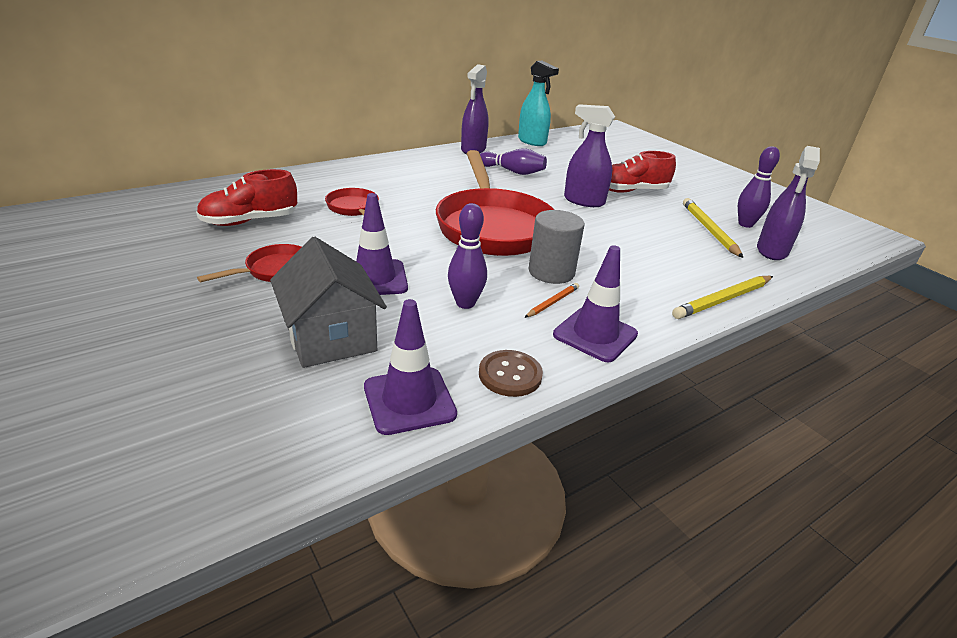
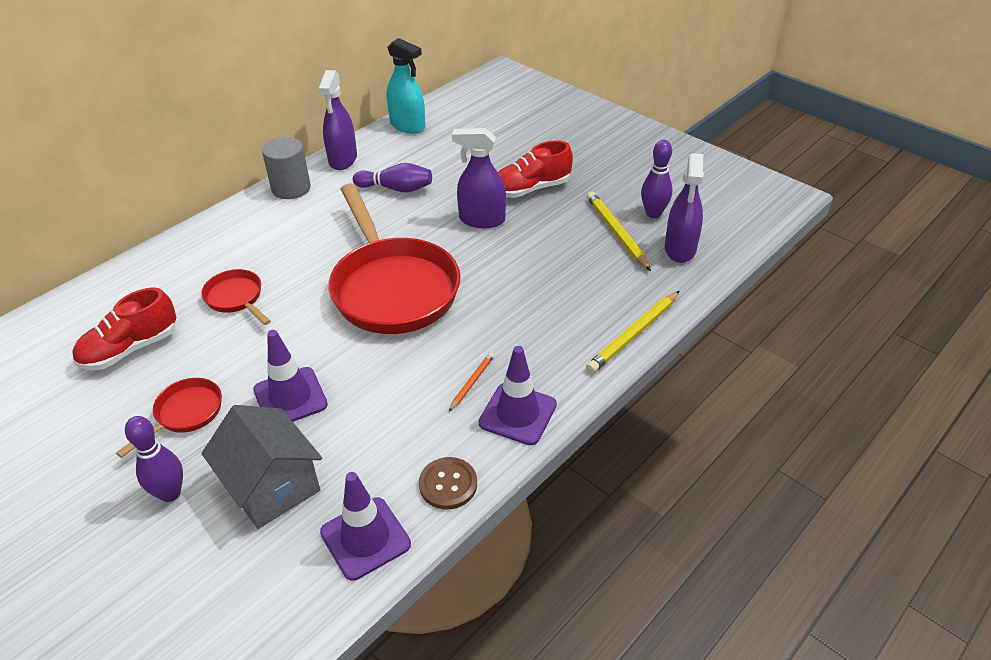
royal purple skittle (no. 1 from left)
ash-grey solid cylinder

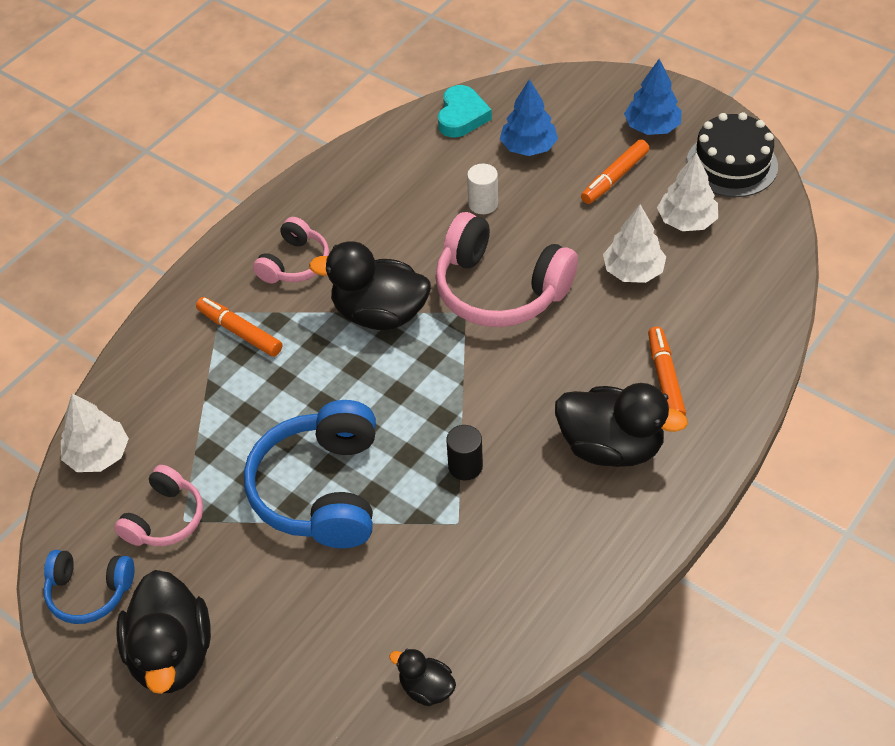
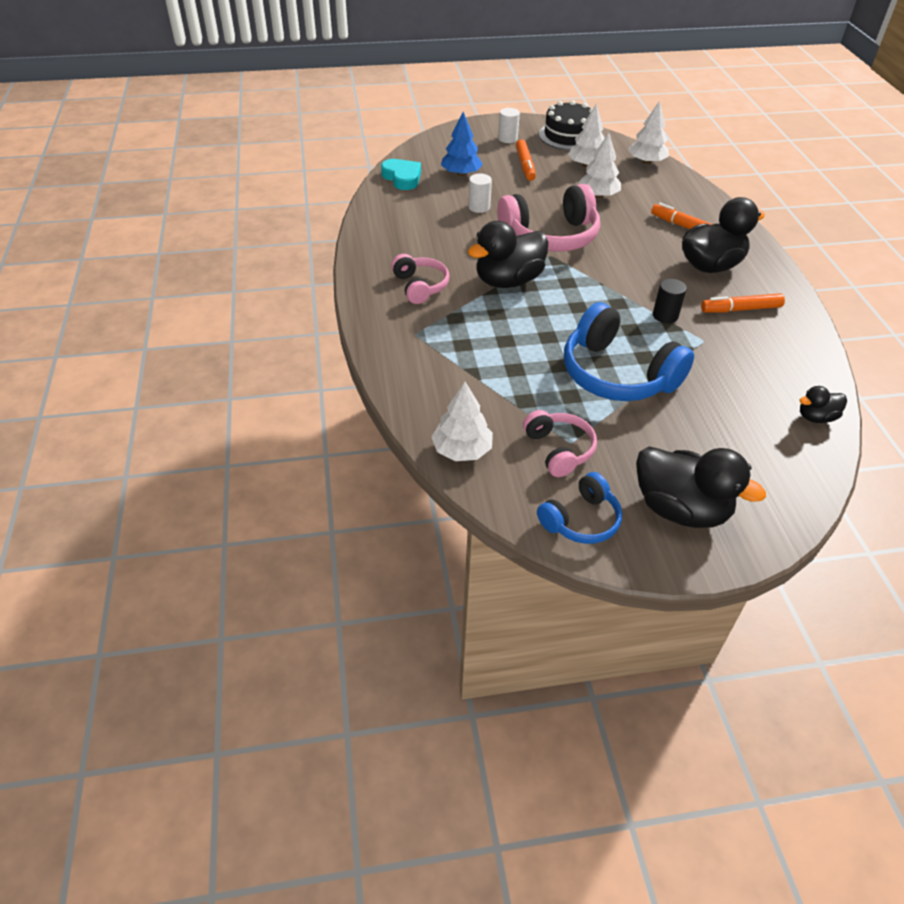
white solid cylinder (no. 2 from left)
orange felt pen (no. 3 from left)
white toy tree (no. 4 from left)

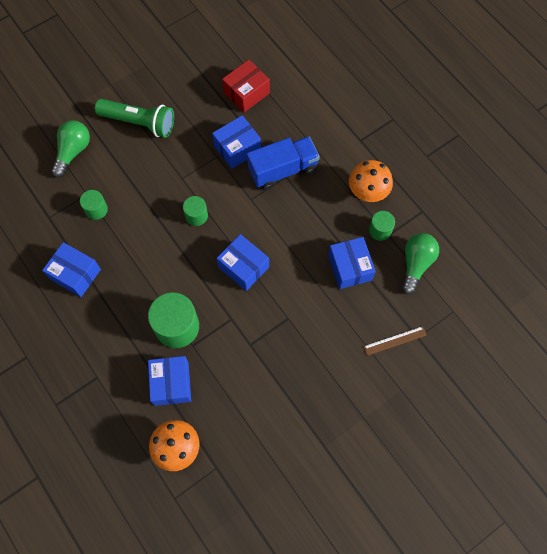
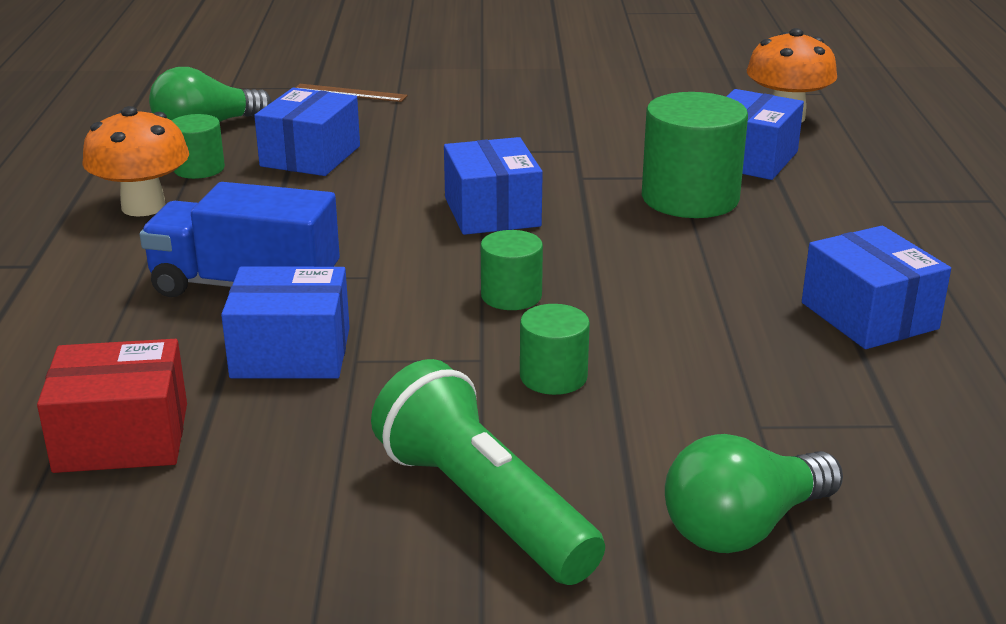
green solid cylinder (no. 3 from left)

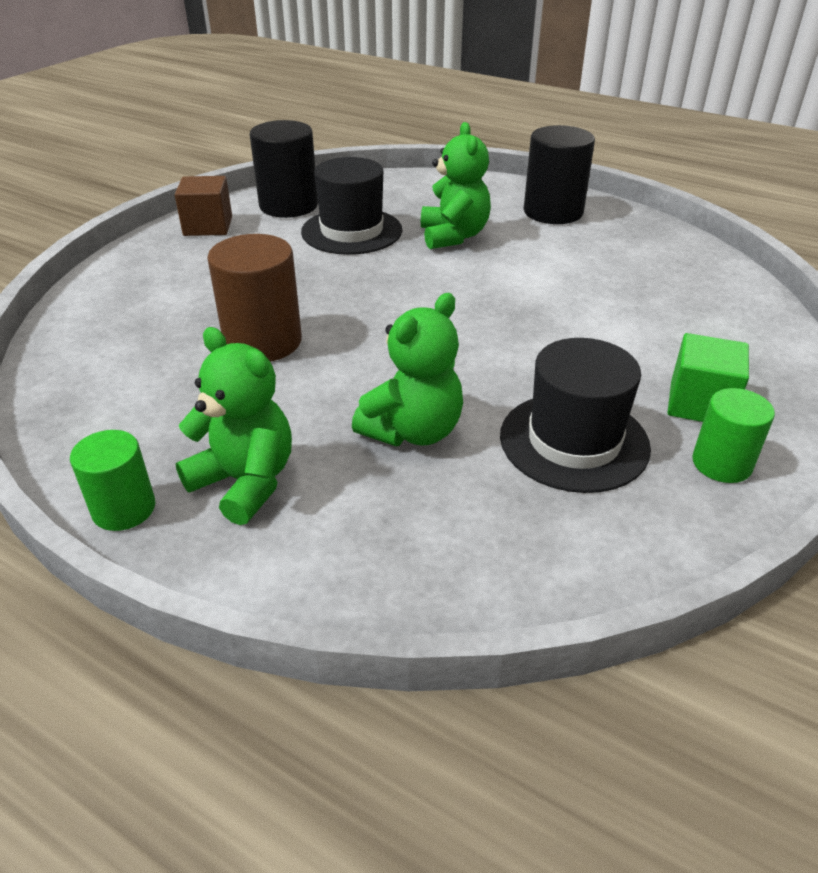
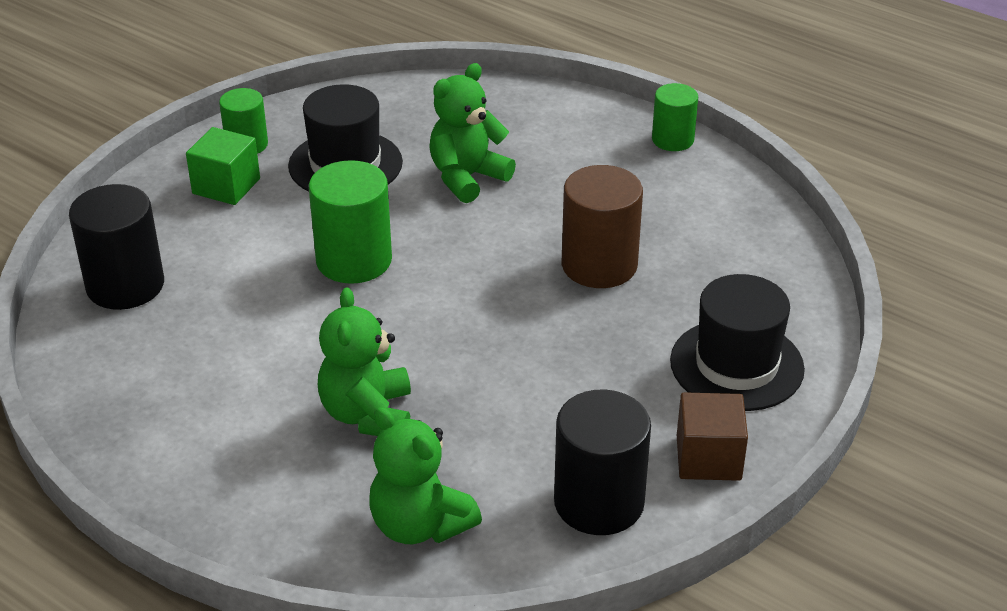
black solid cylinder (no. 1 from left)
black hat (no. 2 from left)
green stuffed bear (no. 2 from left)
green solid cylinder (no. 2 from left)

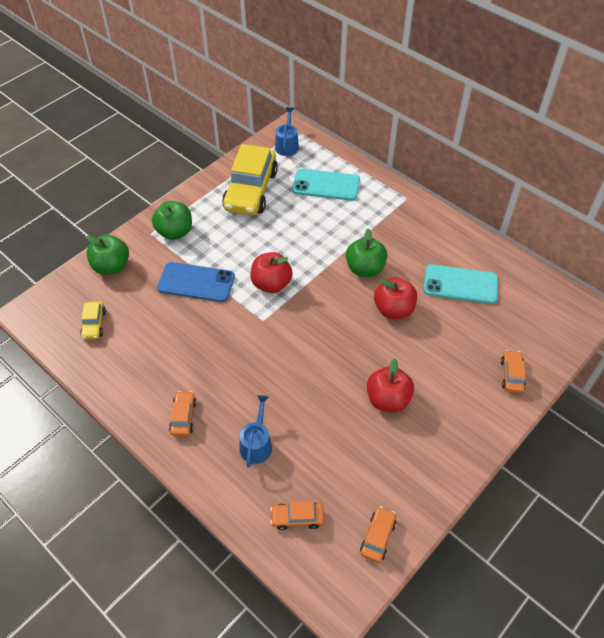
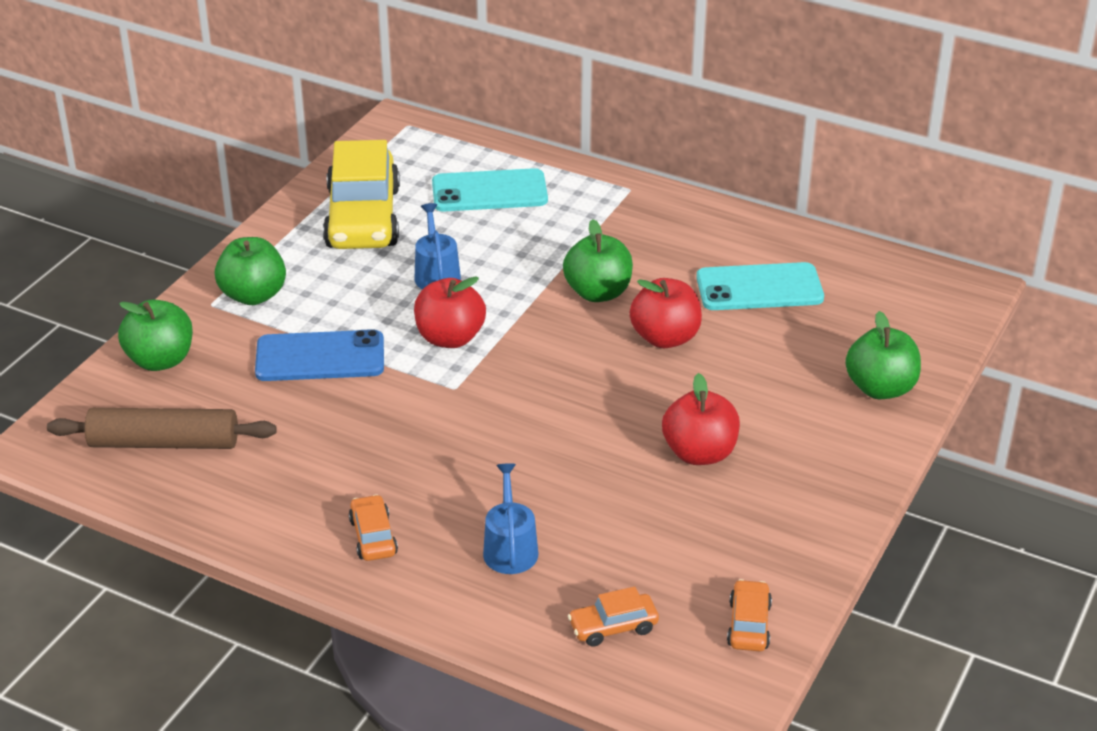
royal blue sprinkling can (no. 1 from left)
brown pastry roller
green apple fruit (no. 4 from left)

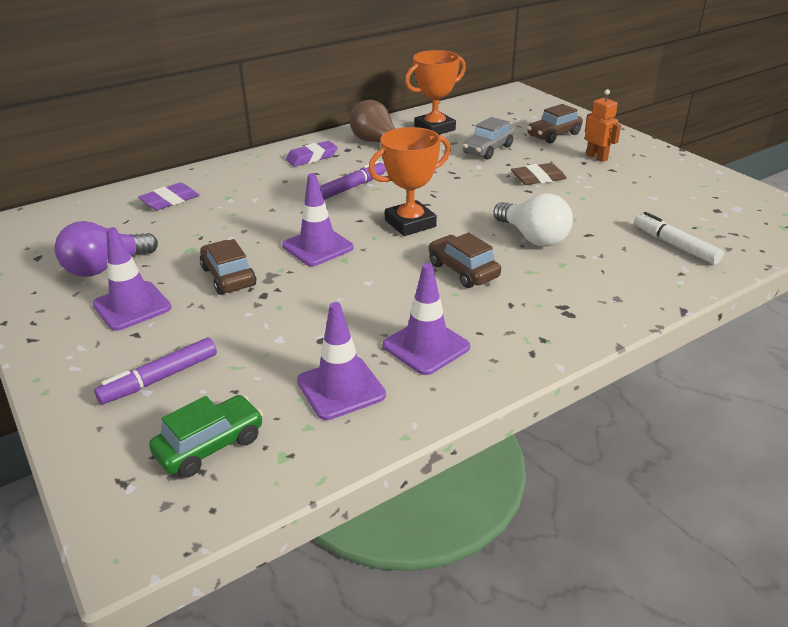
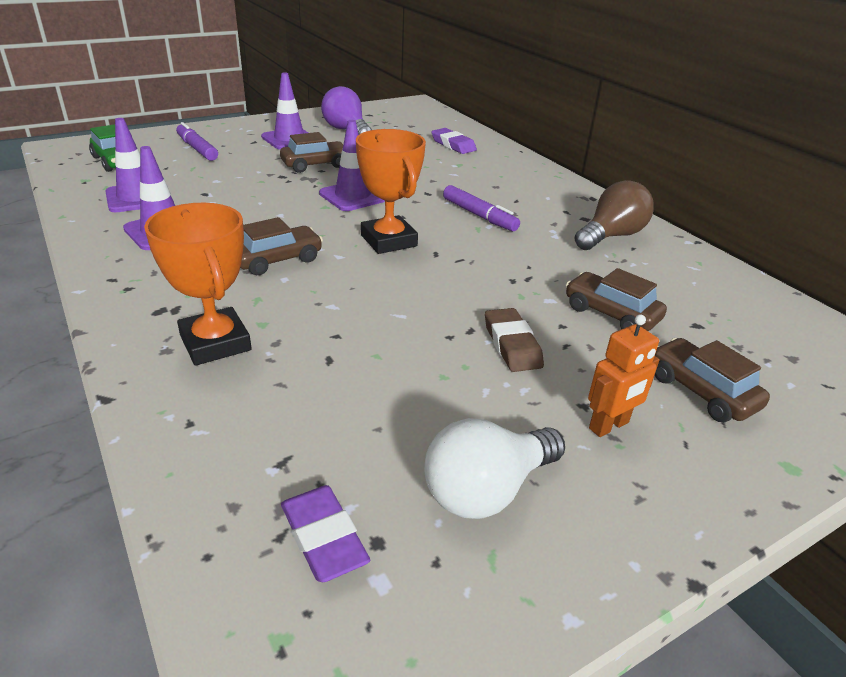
orange prize cup (no. 1 from left)
brown automobile (no. 3 from left)
royal purple gum eraser (no. 1 from left)
white light bulb
white felt pen

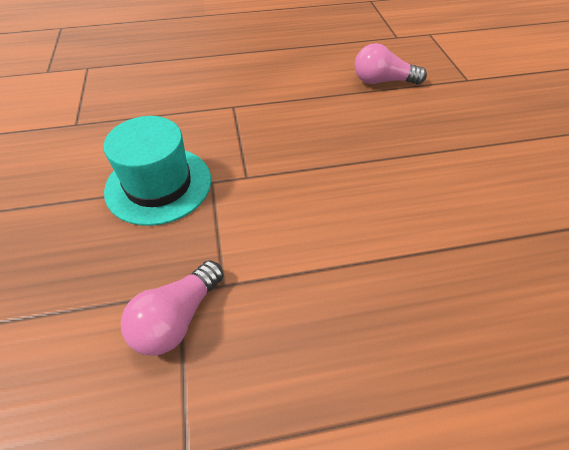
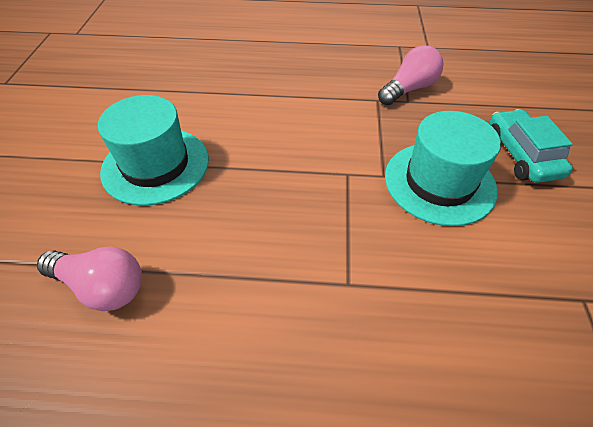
teal hat (no. 1 from left)
teal automobile

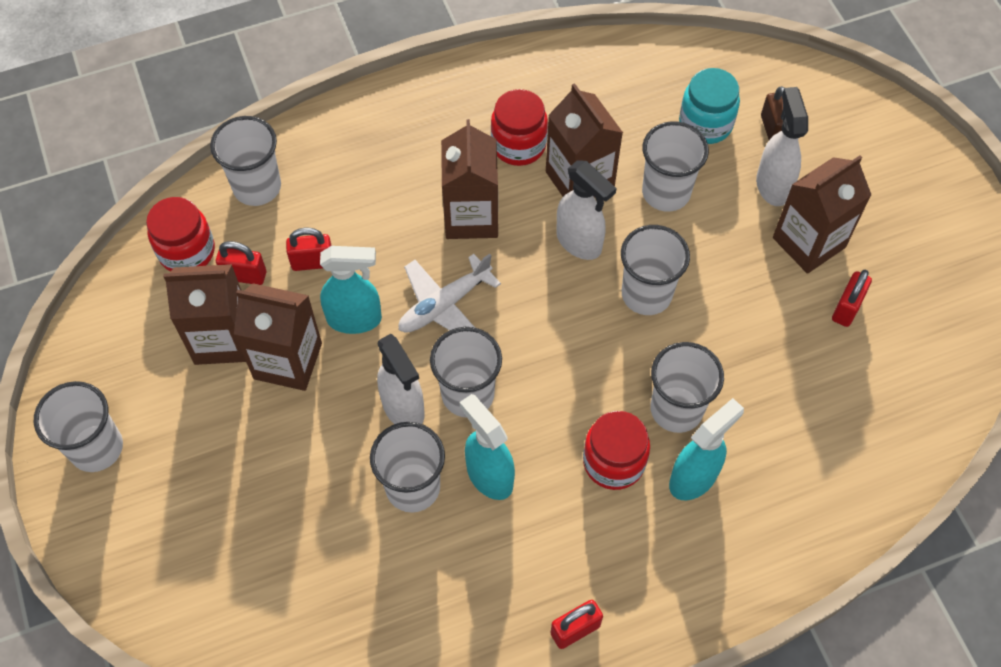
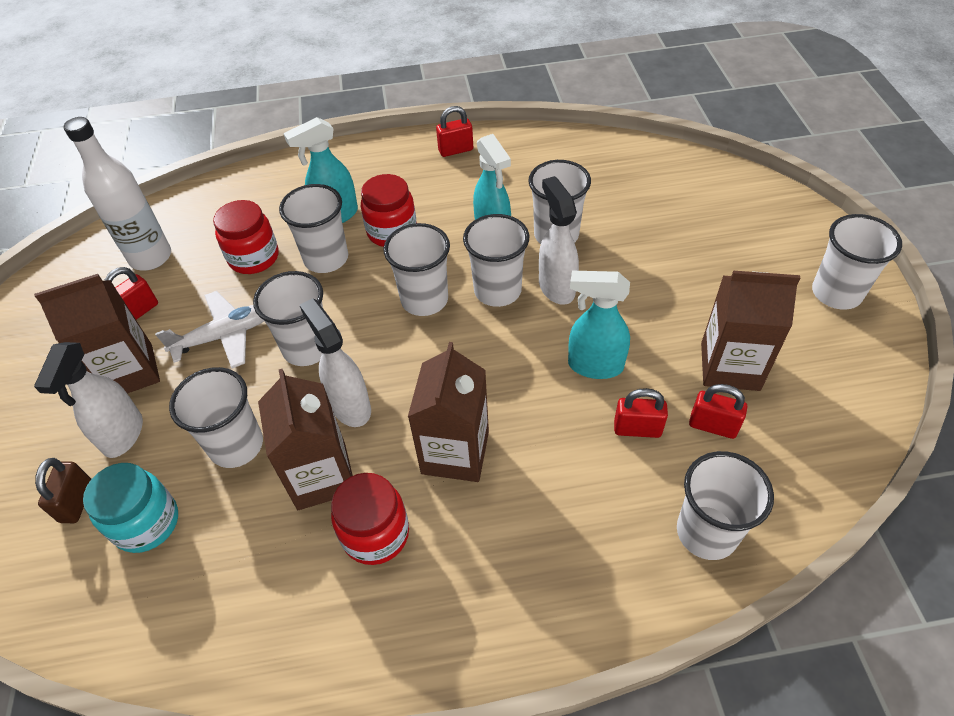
crimson preserve jar (no. 1 from left)
white aeroplane
brown juice carton (no. 2 from left in the first image)
white flask
white beaker (no. 4 from left)

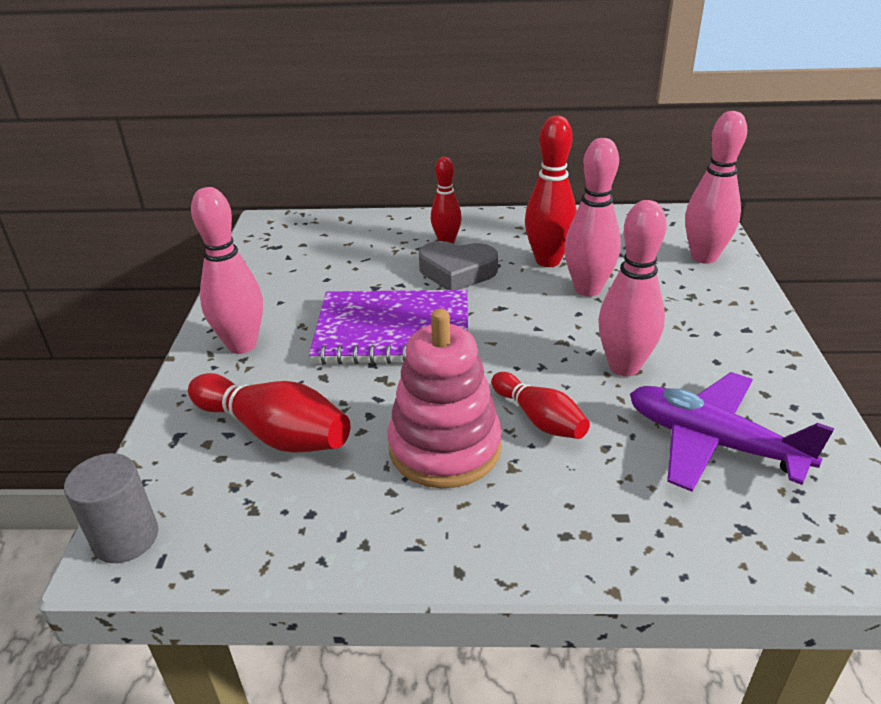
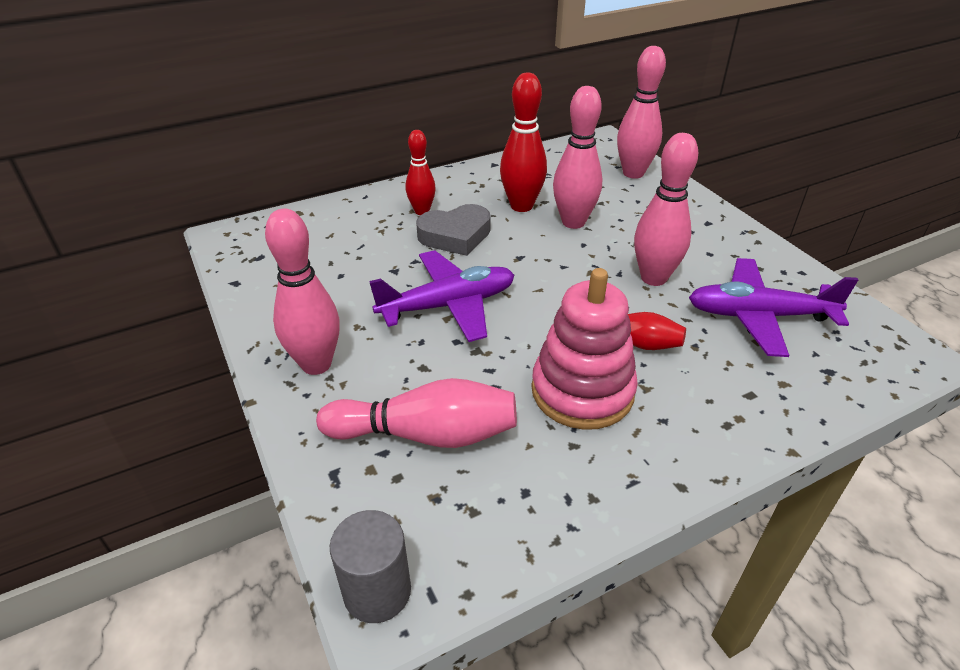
royal purple aeroplane (no. 1 from left)
rose-pink skittle (no. 2 from left)

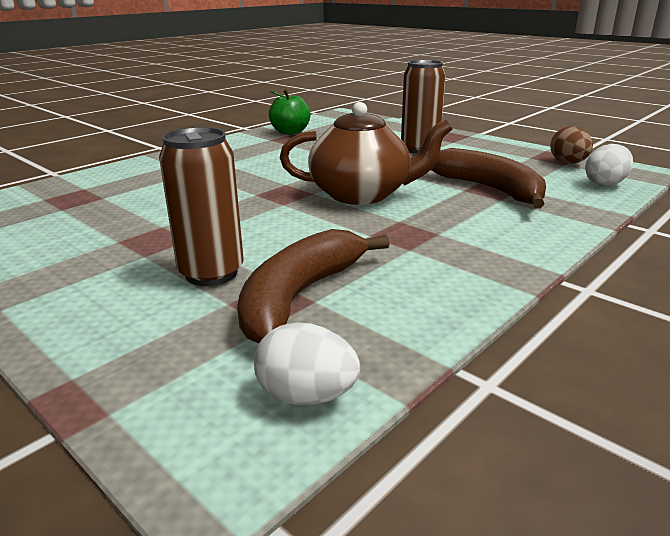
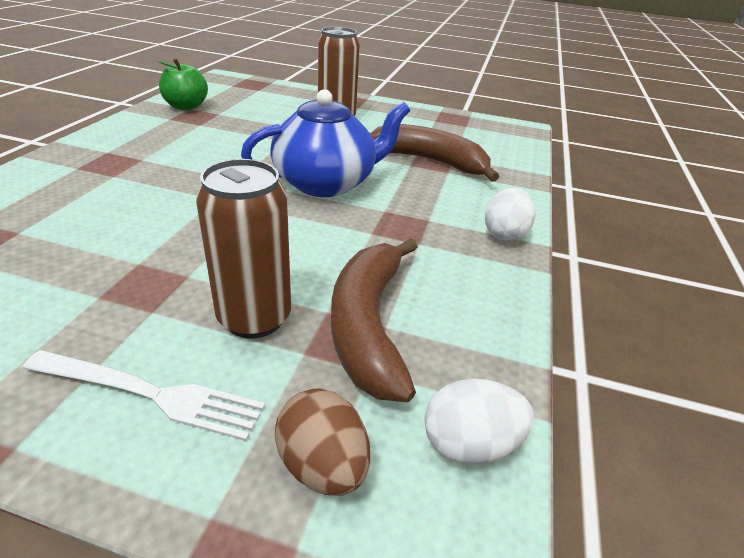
royal blue china teapot
brown toy egg
white toy egg (no. 2 from left)
white table fork

